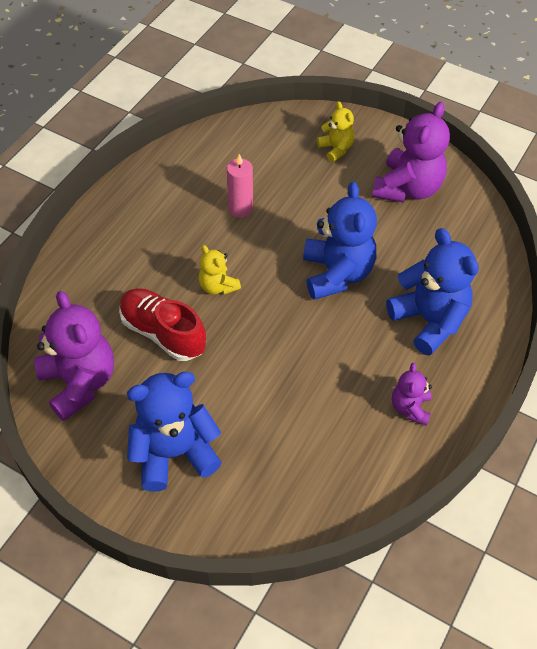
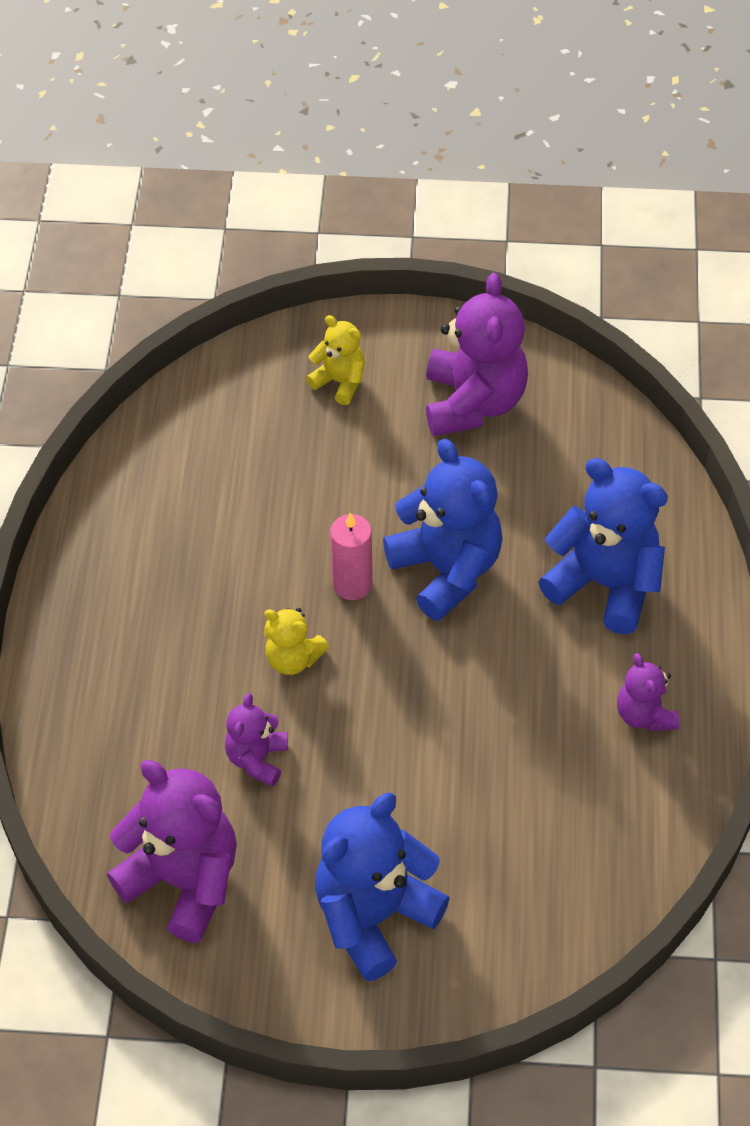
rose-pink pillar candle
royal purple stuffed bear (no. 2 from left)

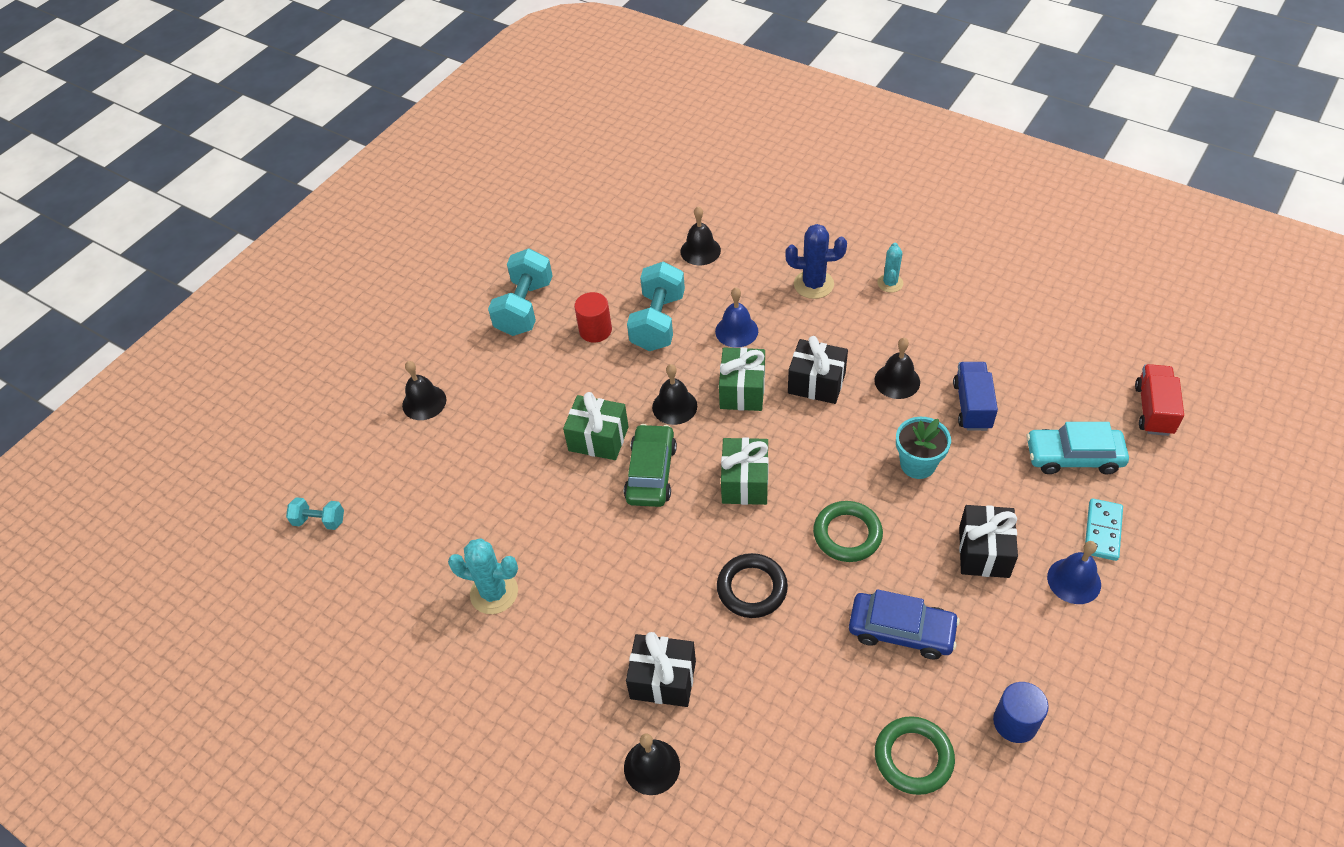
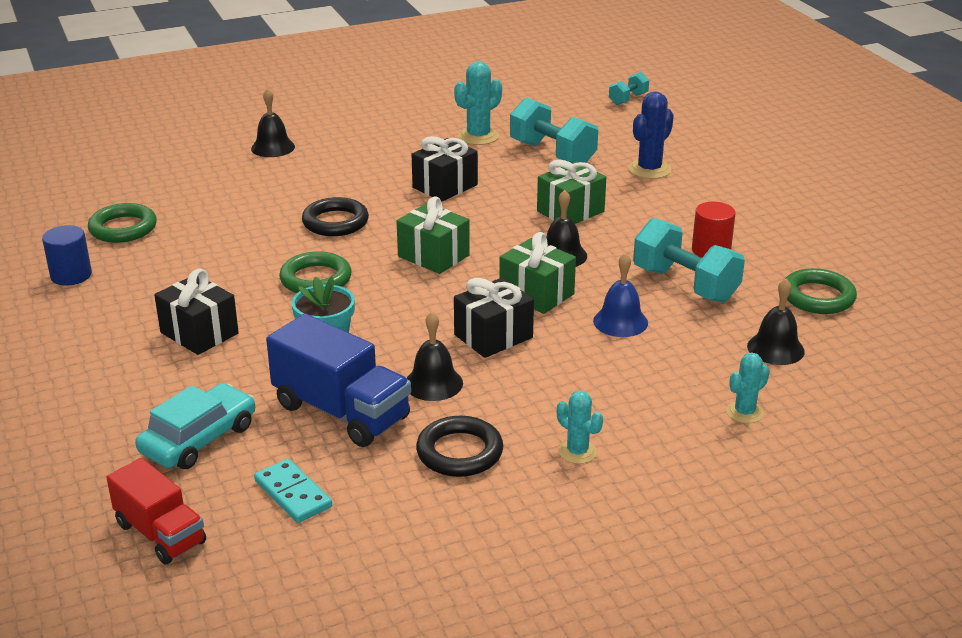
royal blue prickly plant
teal dumbbell (no. 1 from left)
black bell (no. 1 from left in the first image)
royal blue lorry
green automobile
teal domino
royal blue bell (no. 2 from left in the first image)
royal blue automobile
black present (no. 2 from left)
green ring (no. 3 from left)
teal prickly plant (no. 3 from left)
black ring (no. 2 from left)

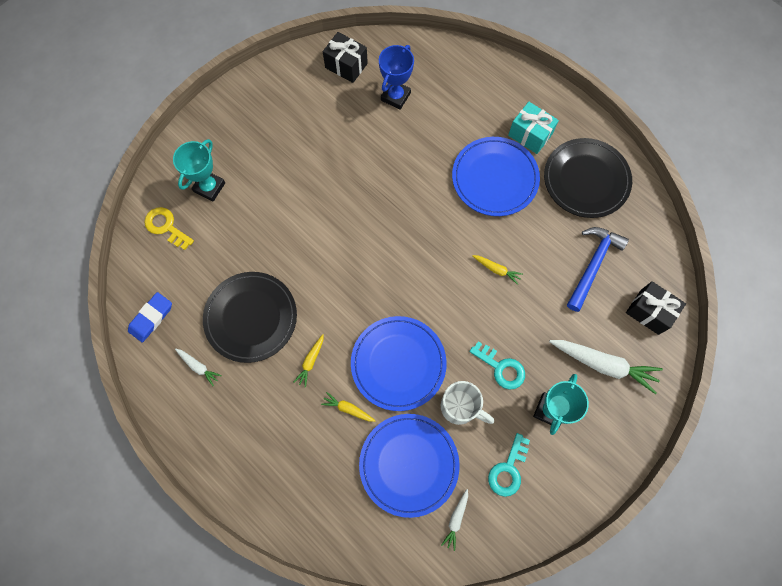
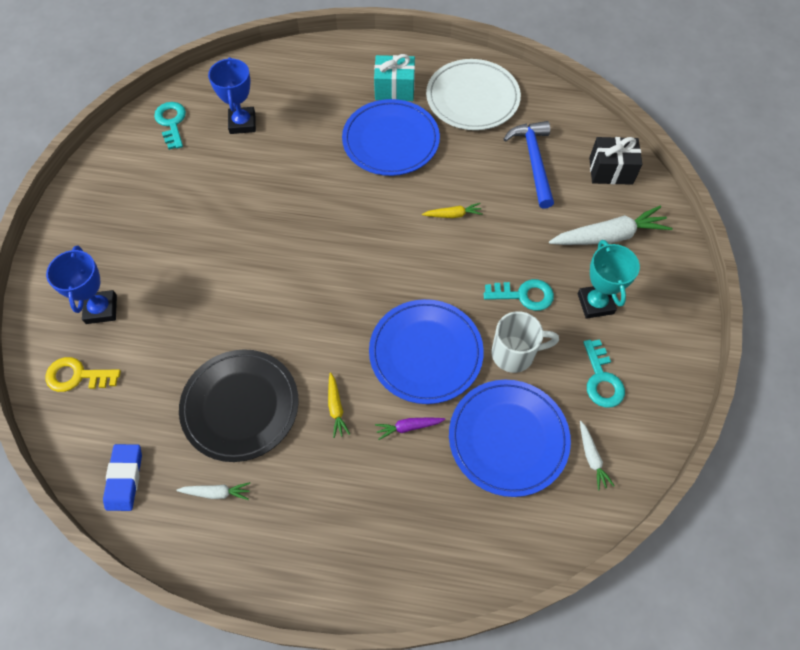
teal latchkey (no. 1 from left)
white flat dish
royal blue prize cup (no. 1 from left)
royal purple toy carrot

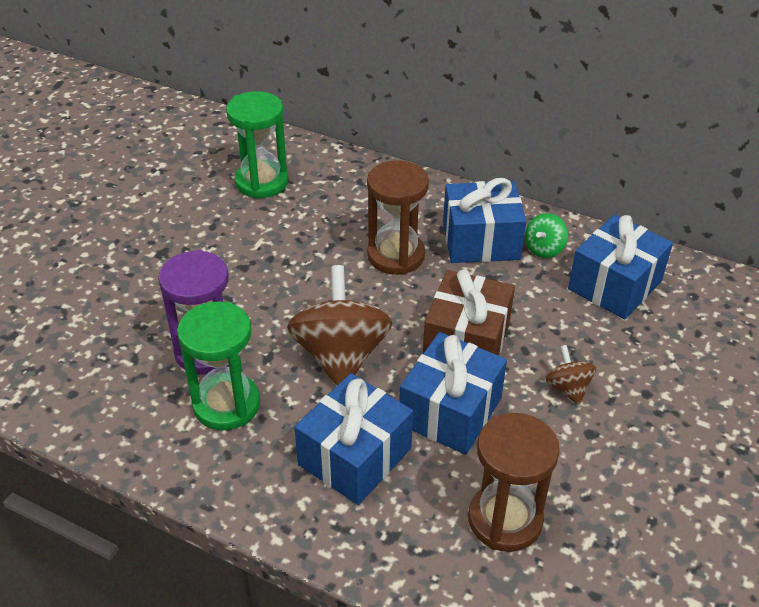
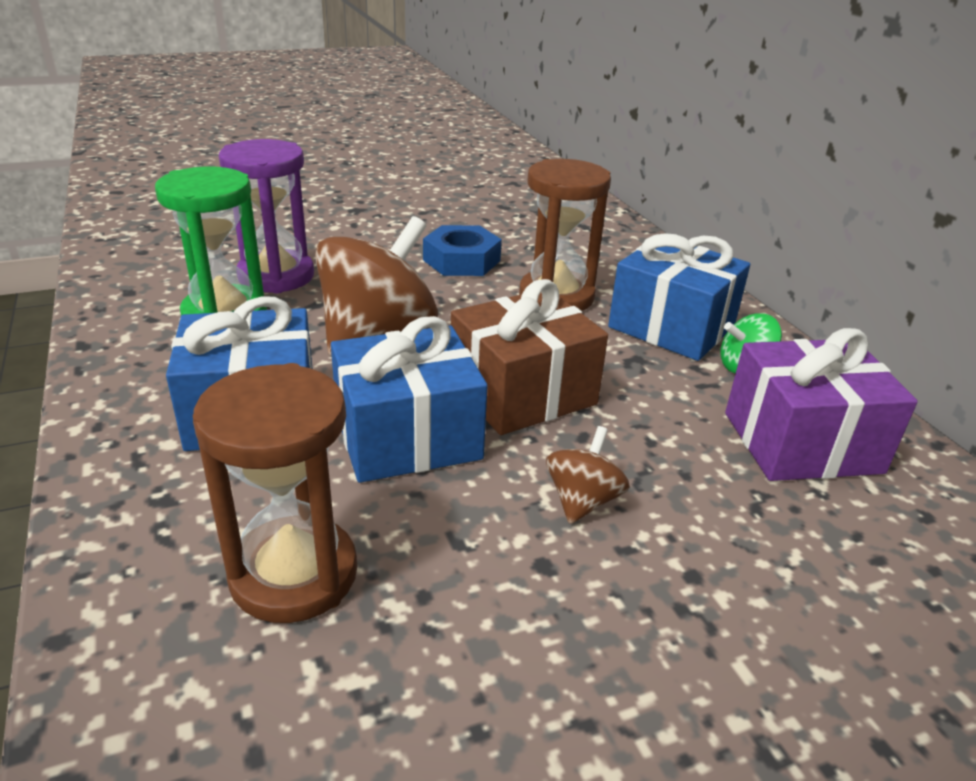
green sand timer (no. 2 from left in the first image)
royal purple present
royal blue hexagon nut

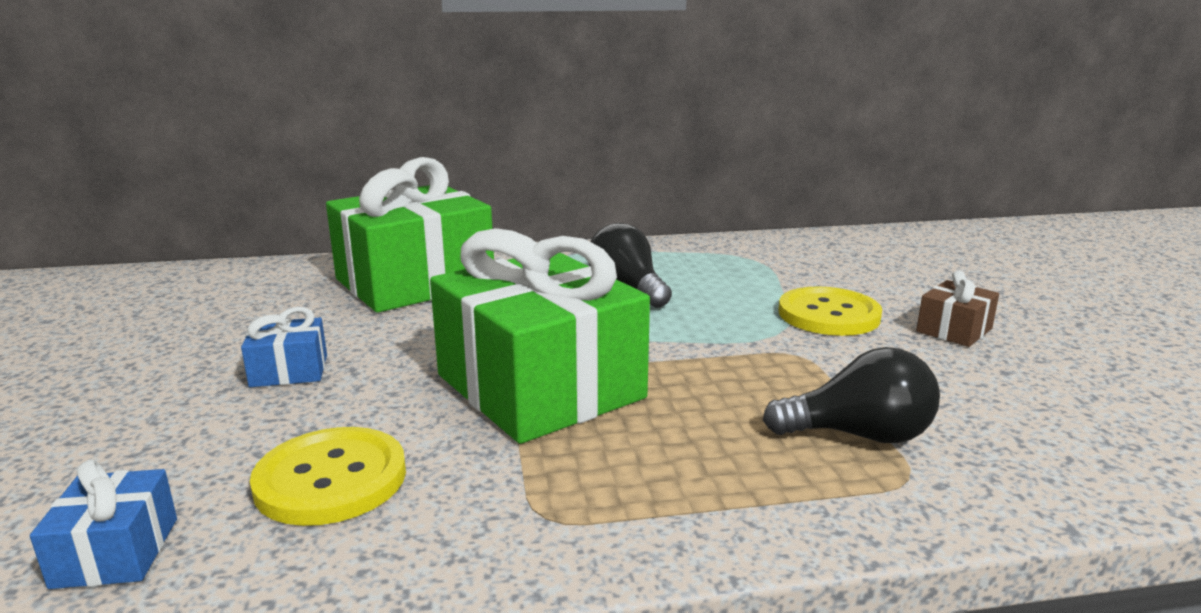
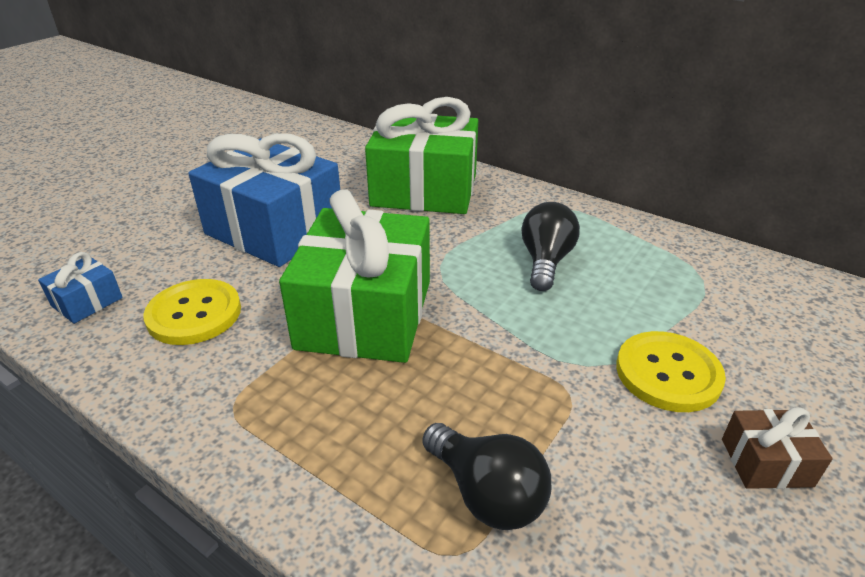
royal blue present (no. 2 from left)

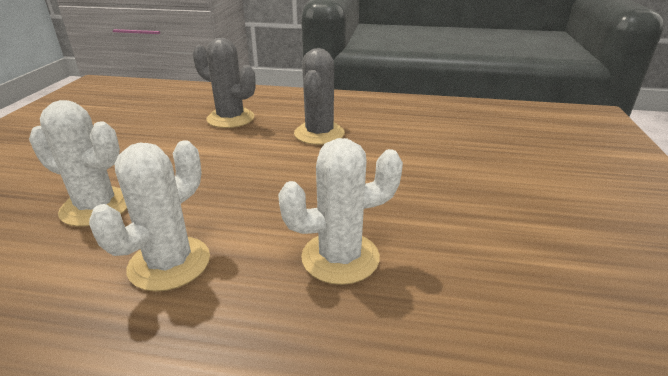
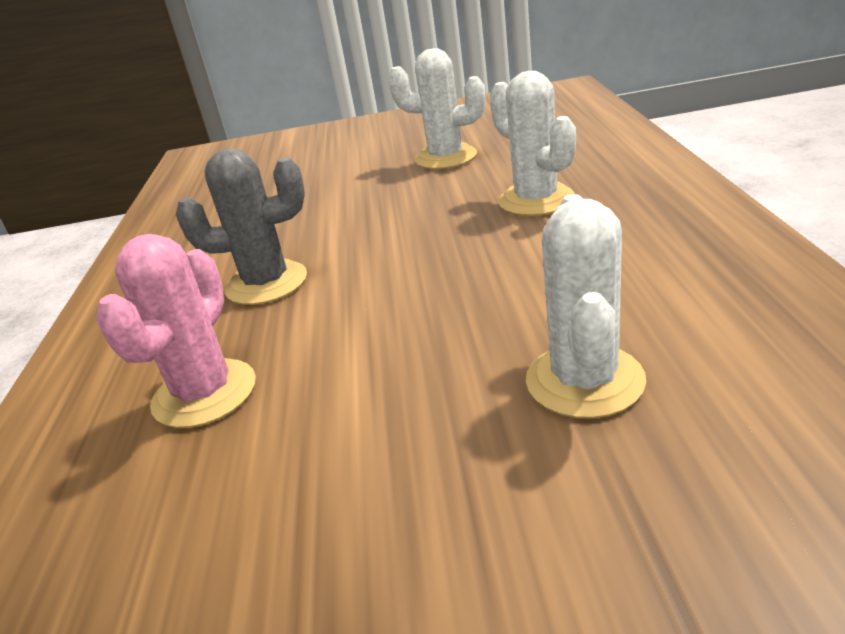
rose-pink prickly plant
white prickly plant (no. 1 from left)

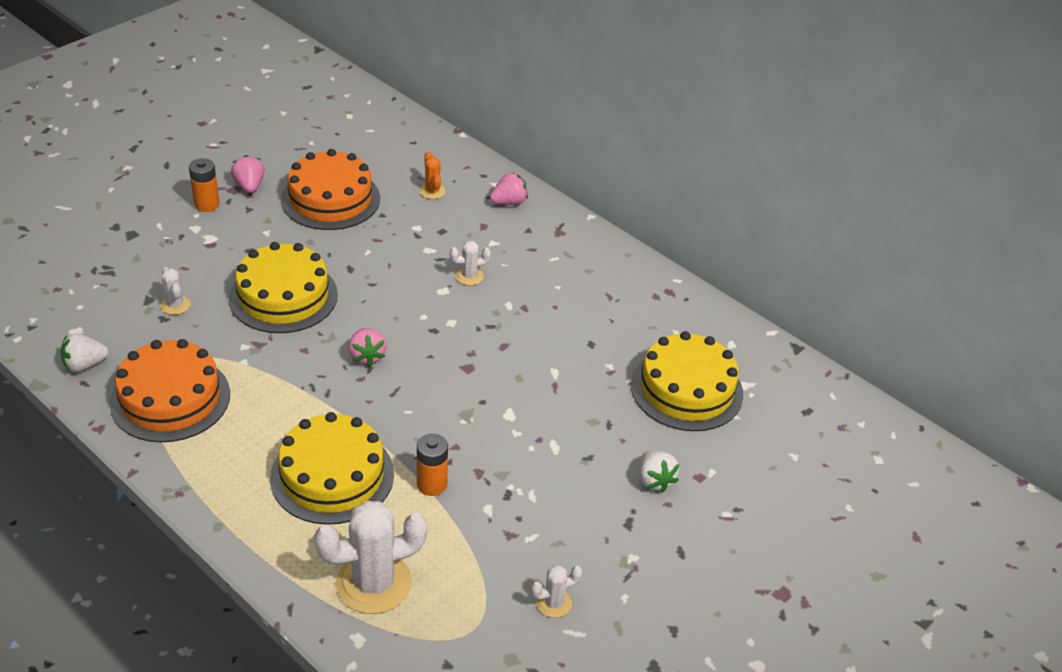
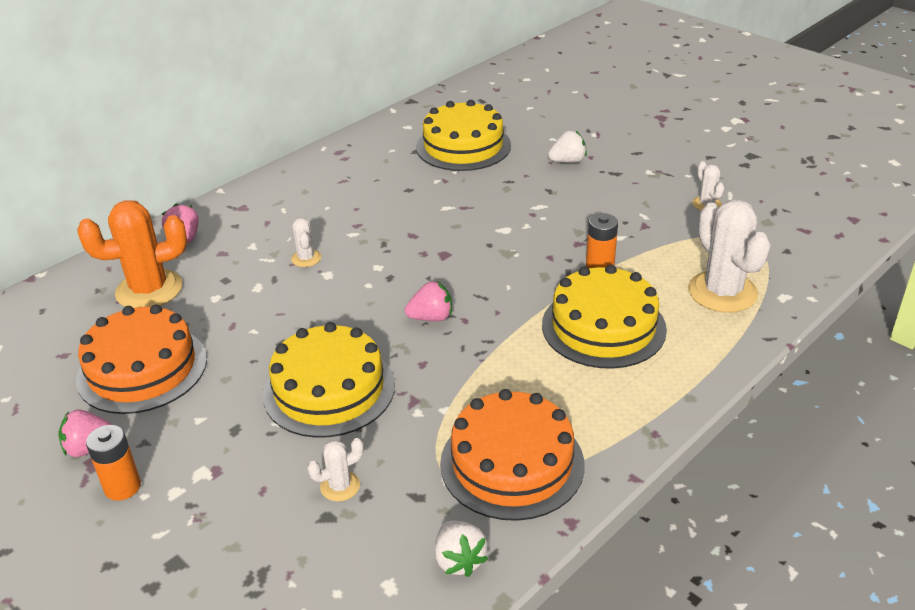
orange prickly plant

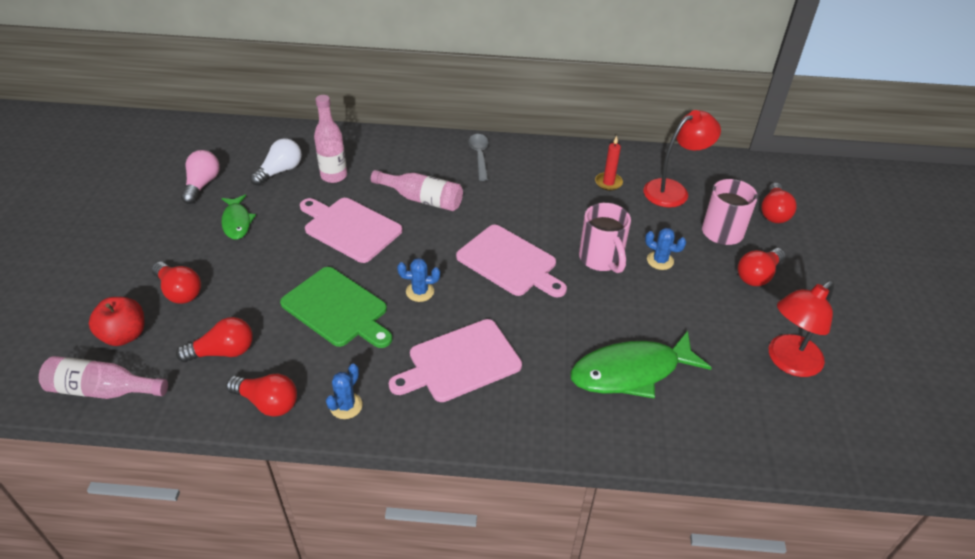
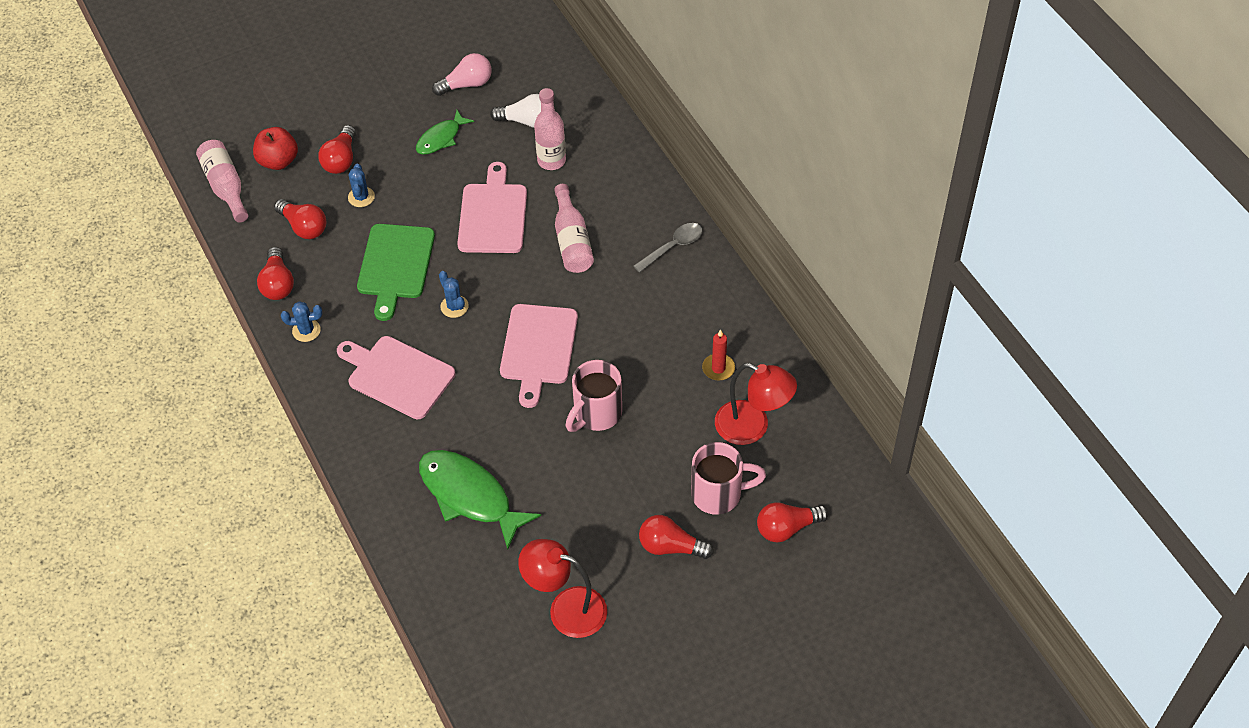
royal blue prickly plant (no. 2 from left)

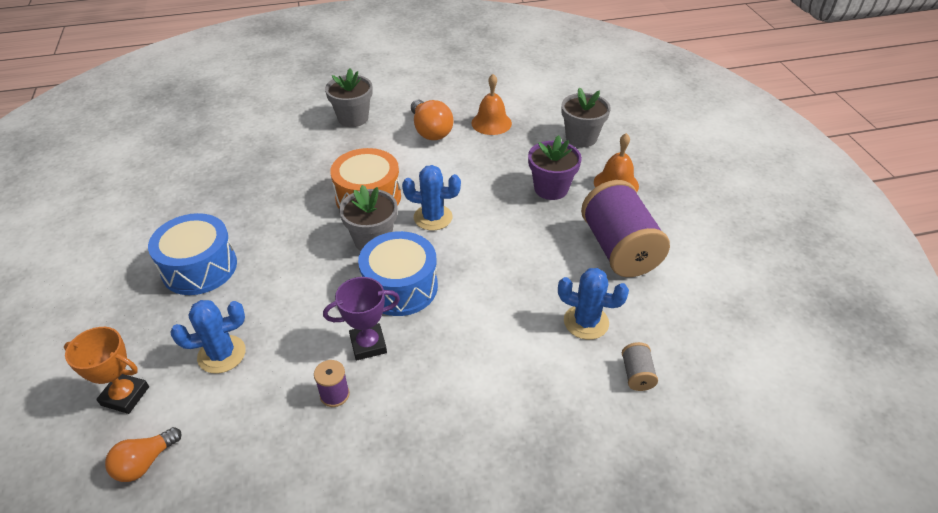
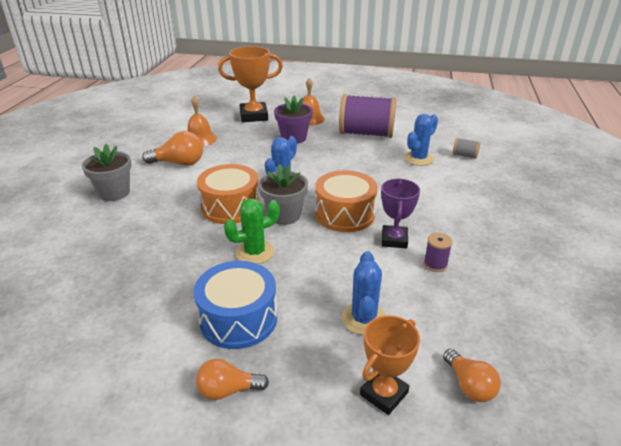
orange prize cup (no. 1 from left)
orange drum (no. 2 from left)
green prickly plant
orange light bulb (no. 2 from left)

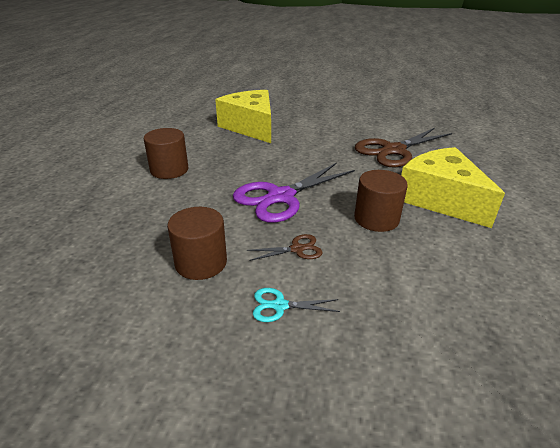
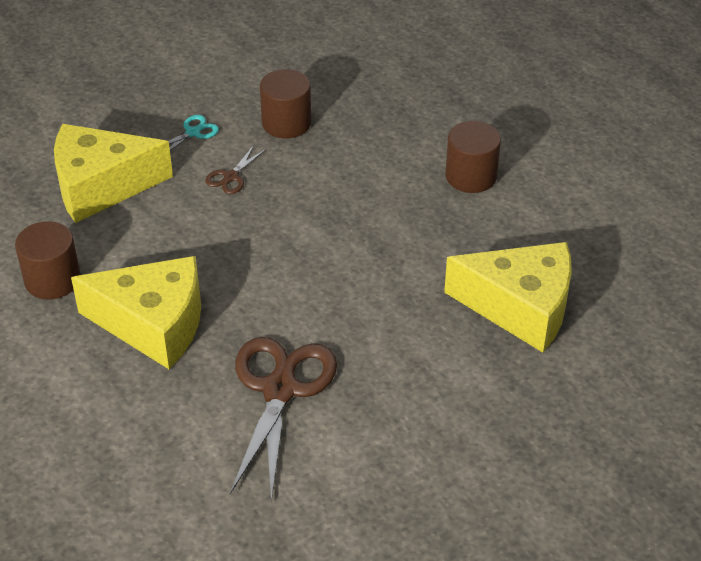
royal purple shears
brown solid cylinder (no. 1 from left)
yellow cheese (no. 1 from left)

